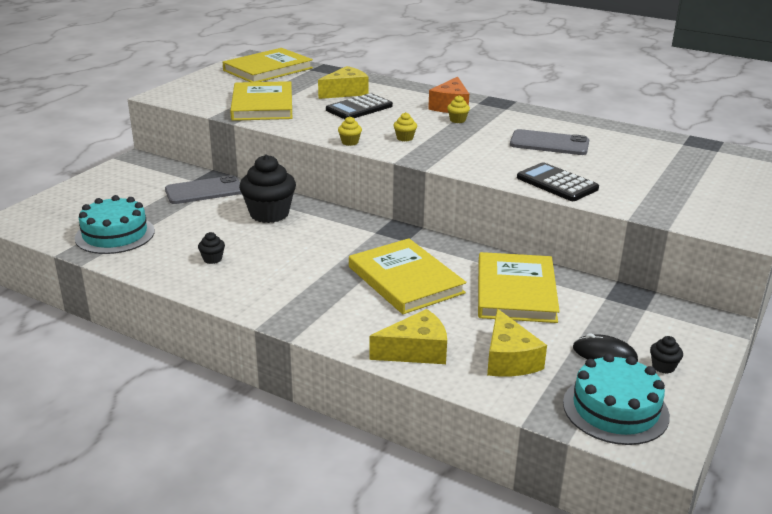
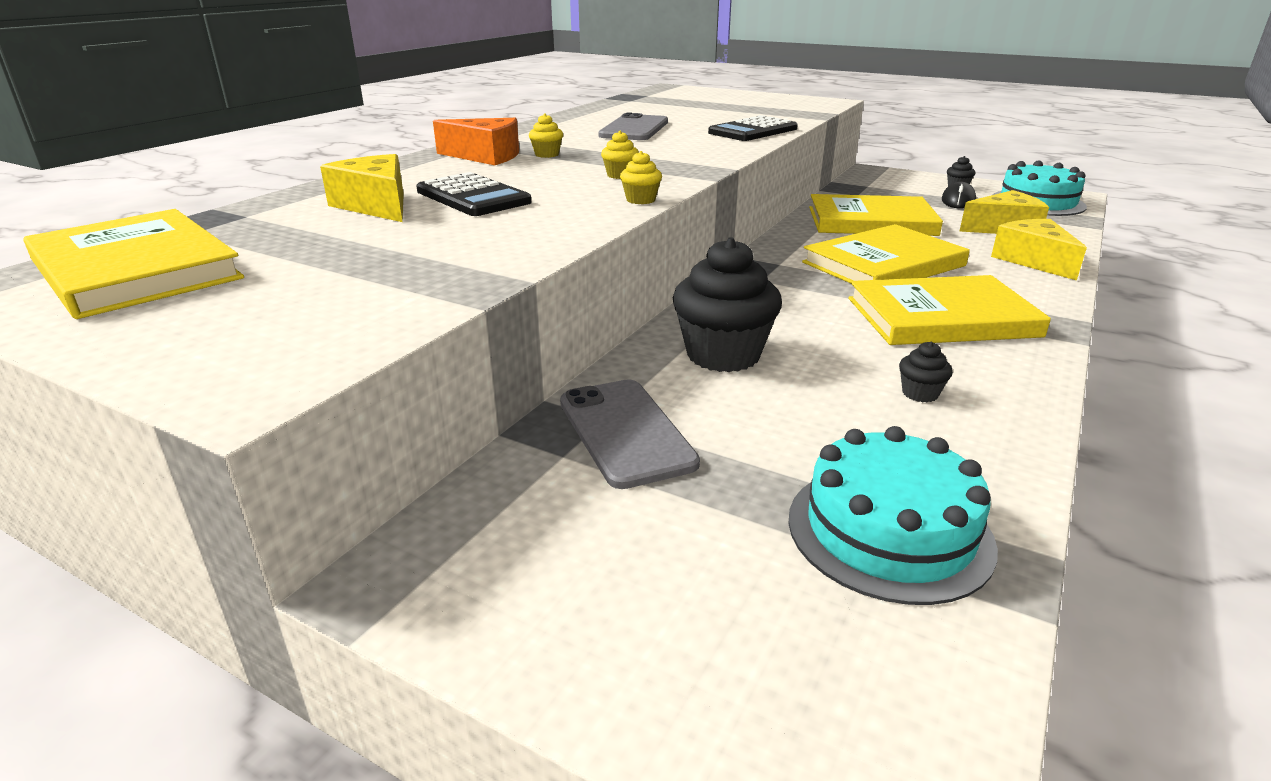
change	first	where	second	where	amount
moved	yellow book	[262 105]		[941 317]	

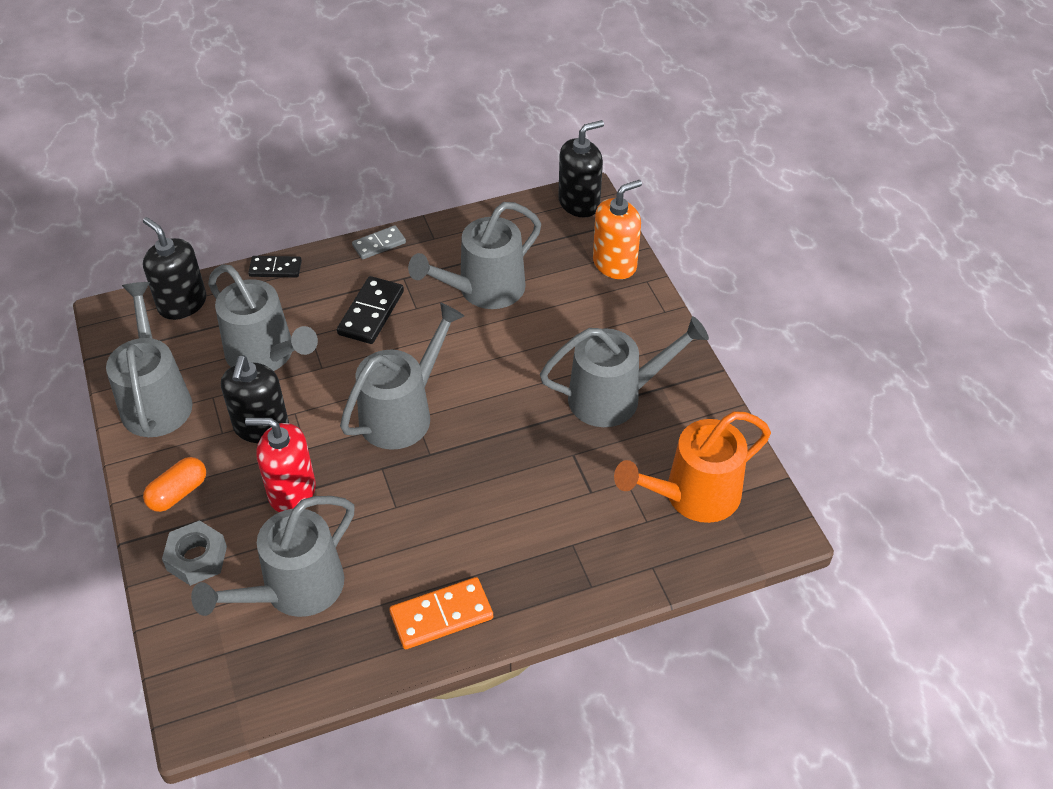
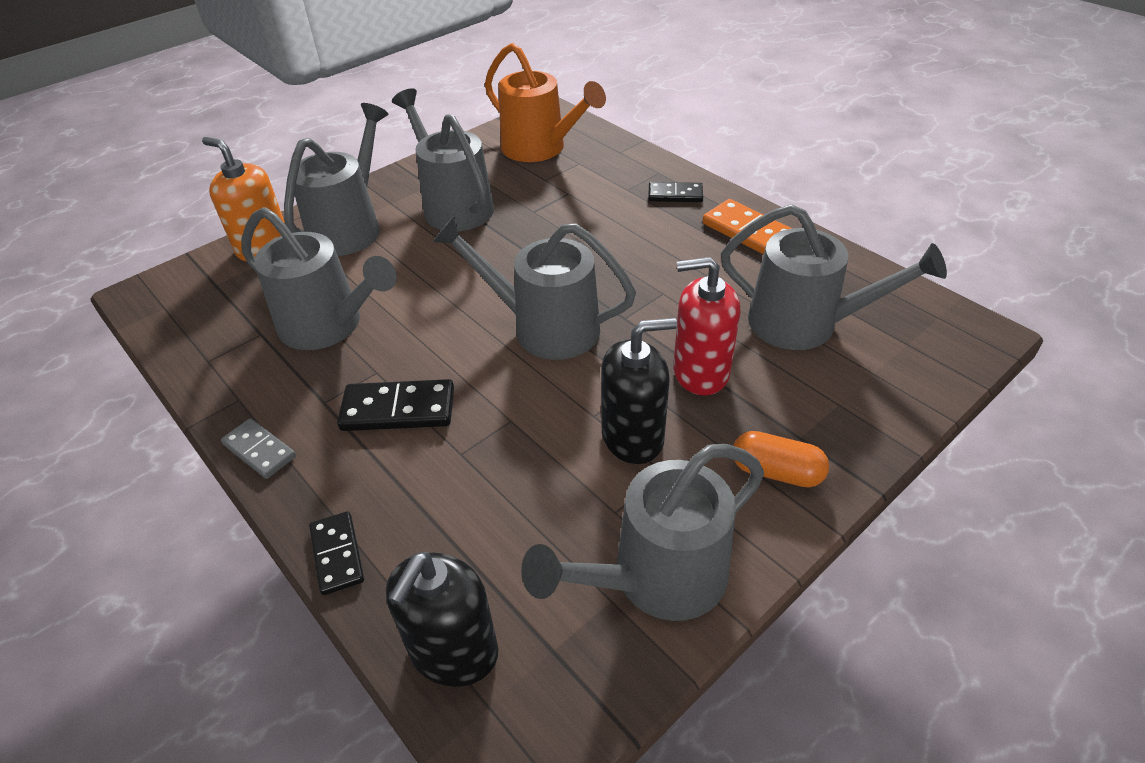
change	first	where	second	where	amount
moved	grey watering can	[266 355]		[350 227]	
added			black domino	[675 195]	
turned	red soap dispenser	[292 491]		[700 372]	105 degrees clockwise
removed	grey nut	[197 558]			
removed	black soap dispenser	[579 203]			

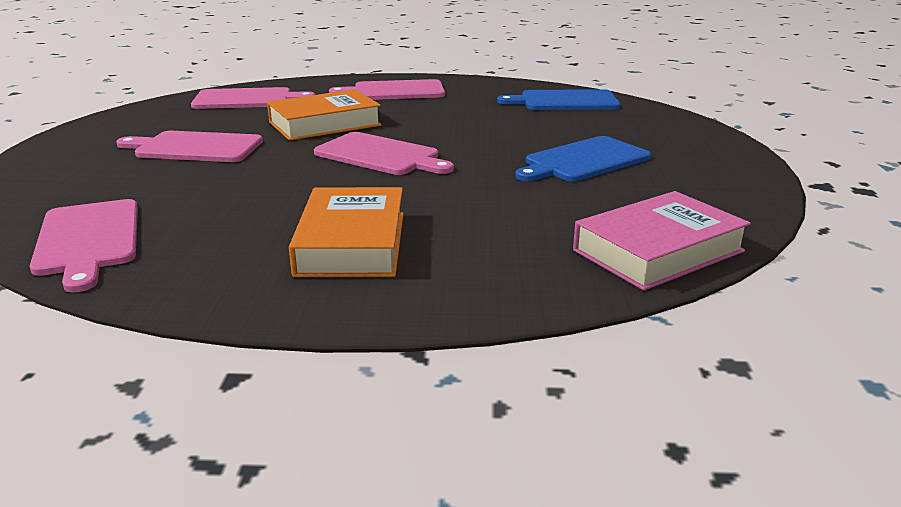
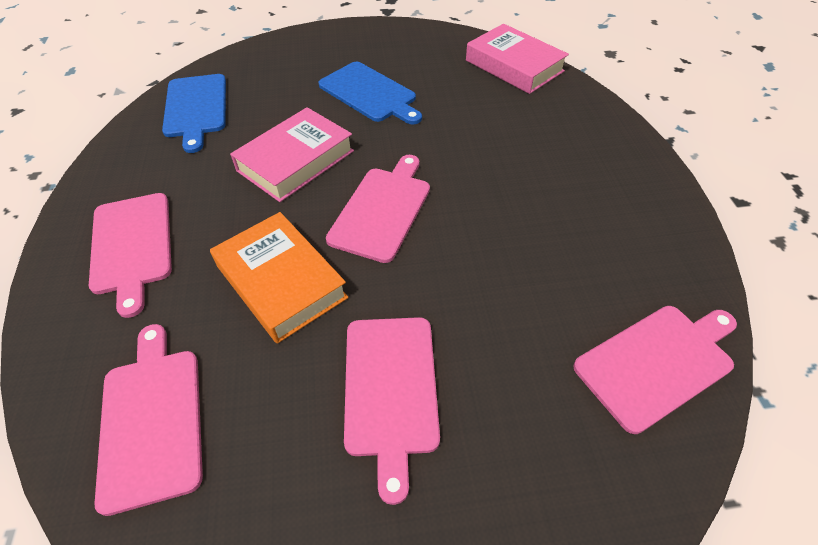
change	first	where	second	where	amount
added			pink book	[295 161]	
removed	orange book	[352 243]			

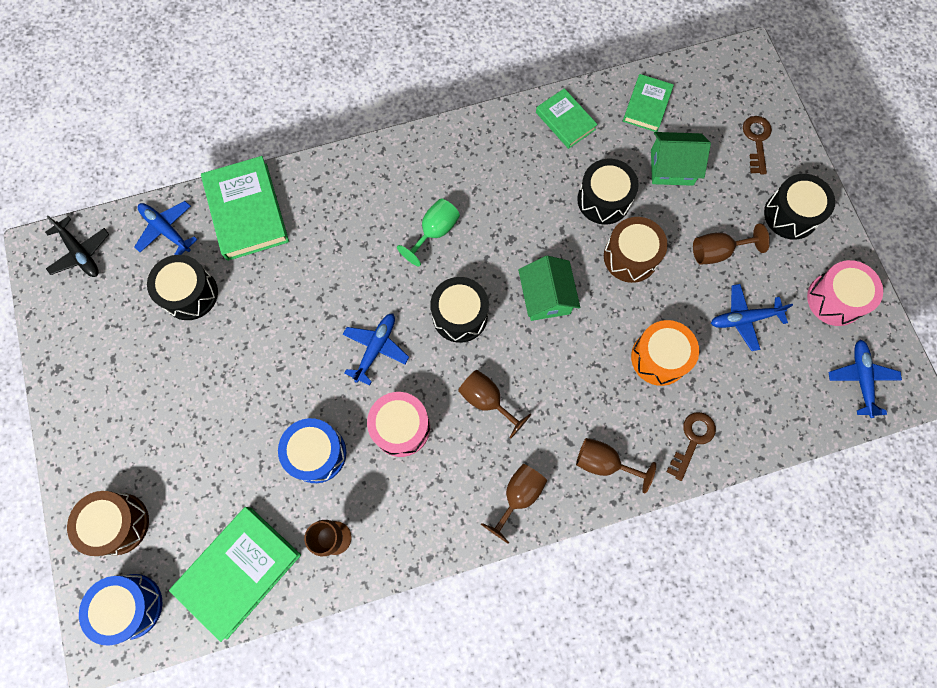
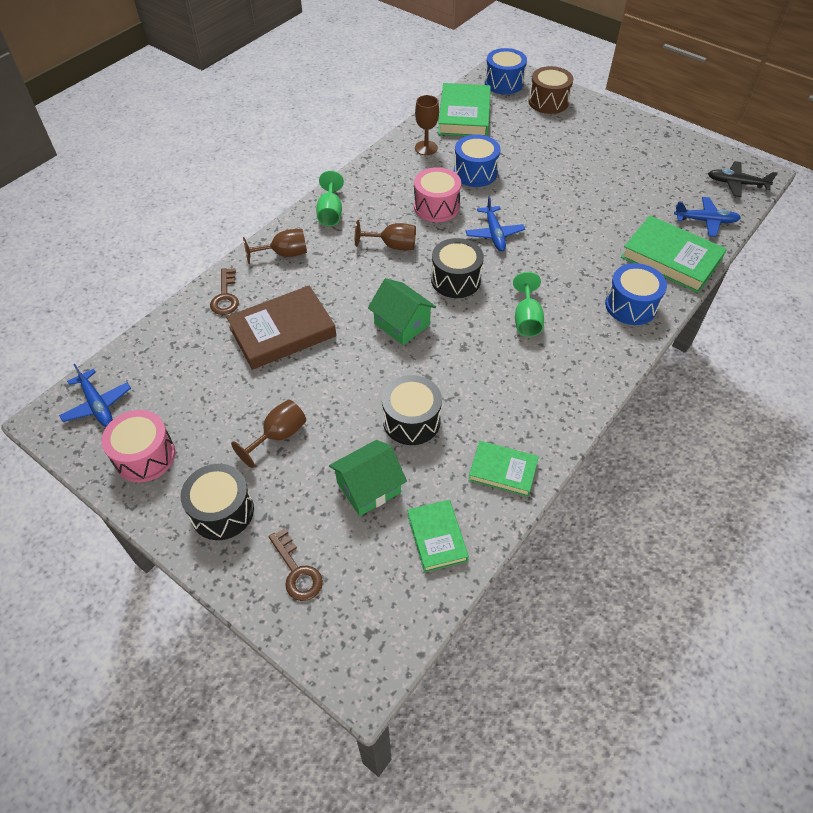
change	first	where	second	where	amount
replaced	orange drum	[659 358]	brown book	[282 332]	
recoloured	brown goblet	[518 496]	green goblet	[330 213]	
added			blue drum	[631 305]	
removed	black drum	[190 294]			
removed	brown drum	[630 257]			
removed	blue plane	[744 319]			

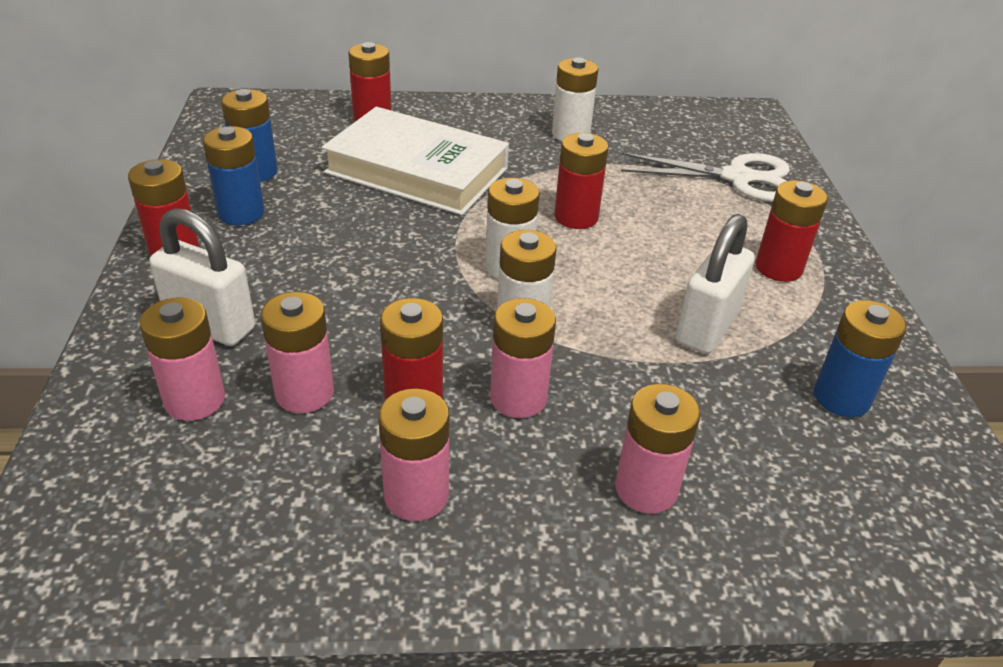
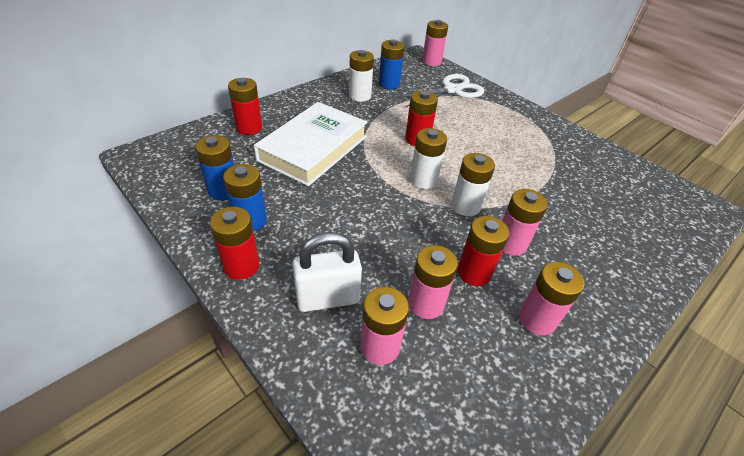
change	first	where	second	where	amount
turned	white book	[417 171]		[313 148]	45 degrees counterclockwise
moved	blue battery	[841 398]		[389 84]	
moved	pink battery	[646 489]		[431 61]	
removed	white padlock	[706 328]			
removed	red battery	[778 268]			

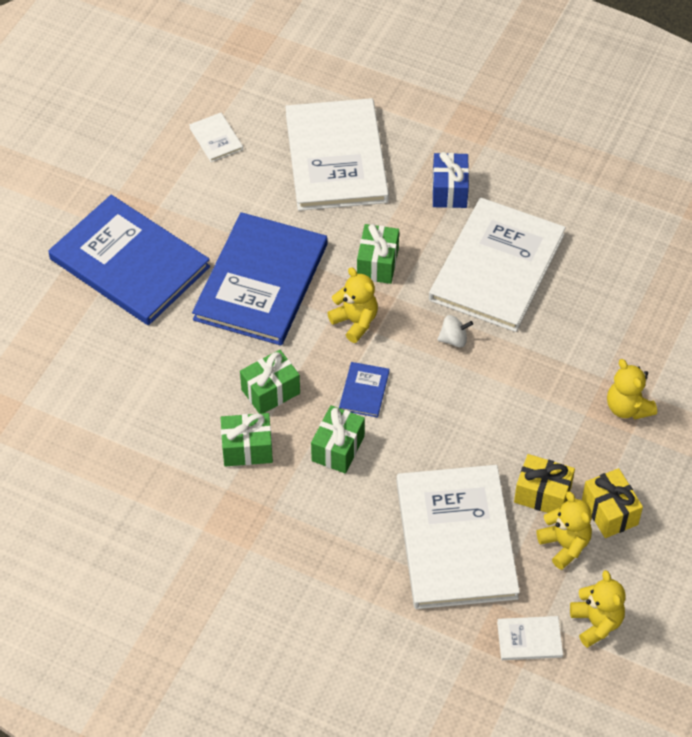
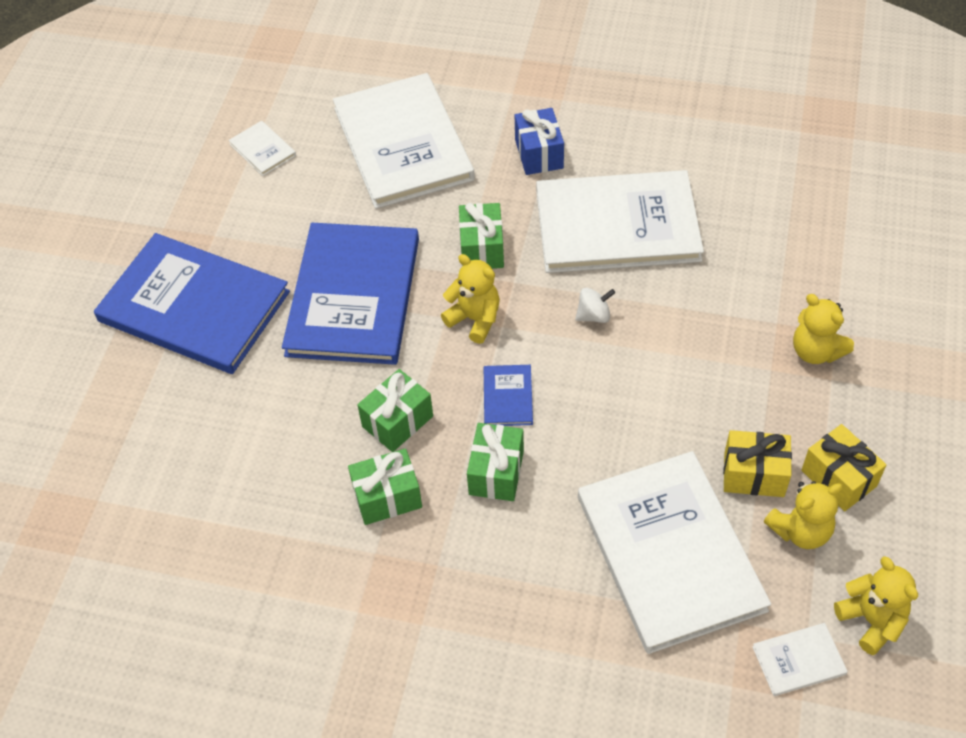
change	first	where	second	where	amount
turned	white book	[497 267]		[617 225]	75 degrees clockwise
turned	yellow teddy bear	[564 545]		[800 531]	105 degrees clockwise

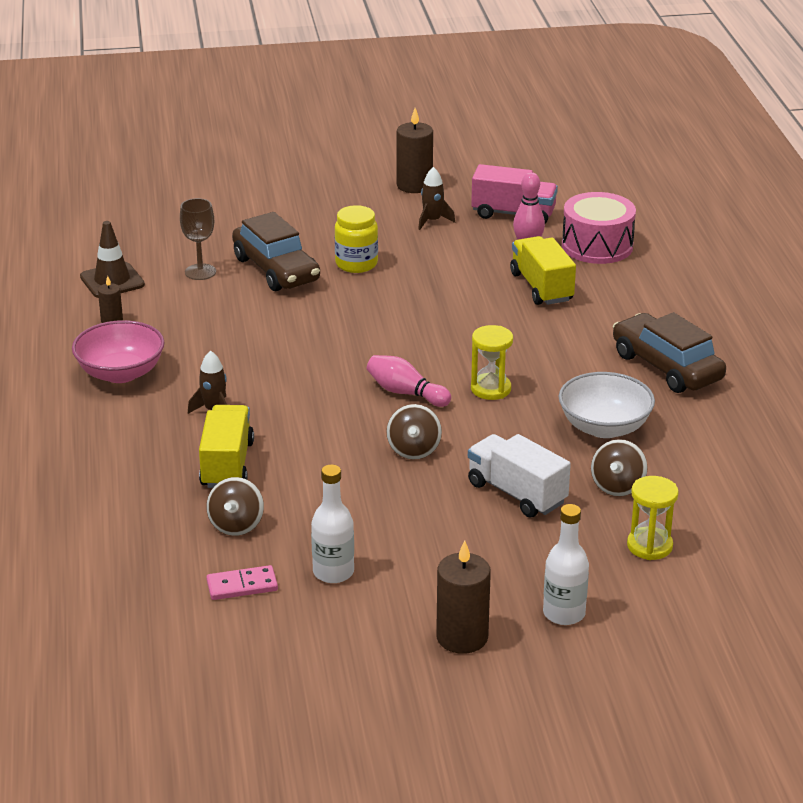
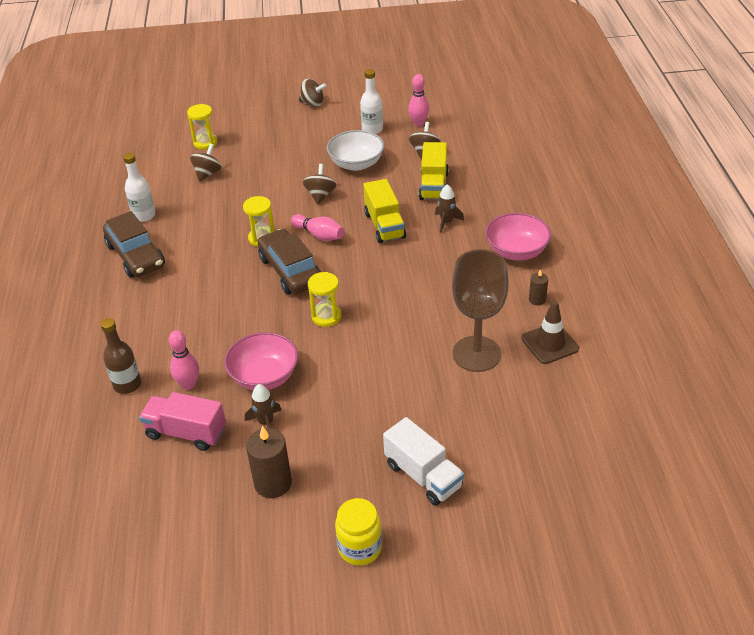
change	first	where	second	where	amount
replaced	pink drum	[597 246]	brown bottle	[127 384]	
moved	white bottle	[564 613]		[144 215]	
added			pink bowl	[264 376]	
moved	brown car	[276 270]		[290 271]	
replaced	brown candle	[462 637]	brown spinning top	[313 103]	
added			yellow hourglass	[326 316]	
moved	white bowl	[604 427]		[356 164]	
moved	yellow jar	[356 264]		[360 548]	
moved	yellow truck	[541 287]		[384 225]	
moved	white truck	[516 493]		[423 475]	
replaced	pink domino	[242 585]	pink bowling pin	[418 123]	
resized	brown goblet	[200 272]		[476 354]	x1.81

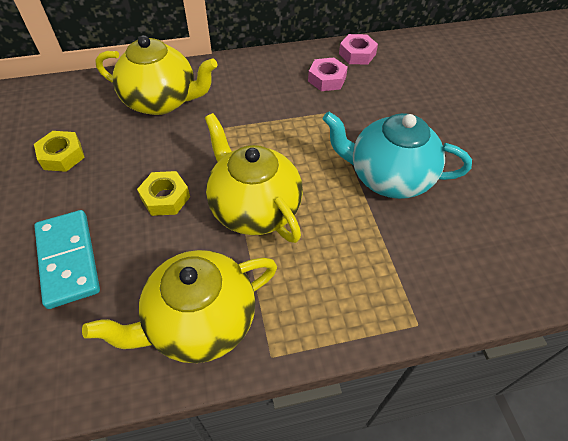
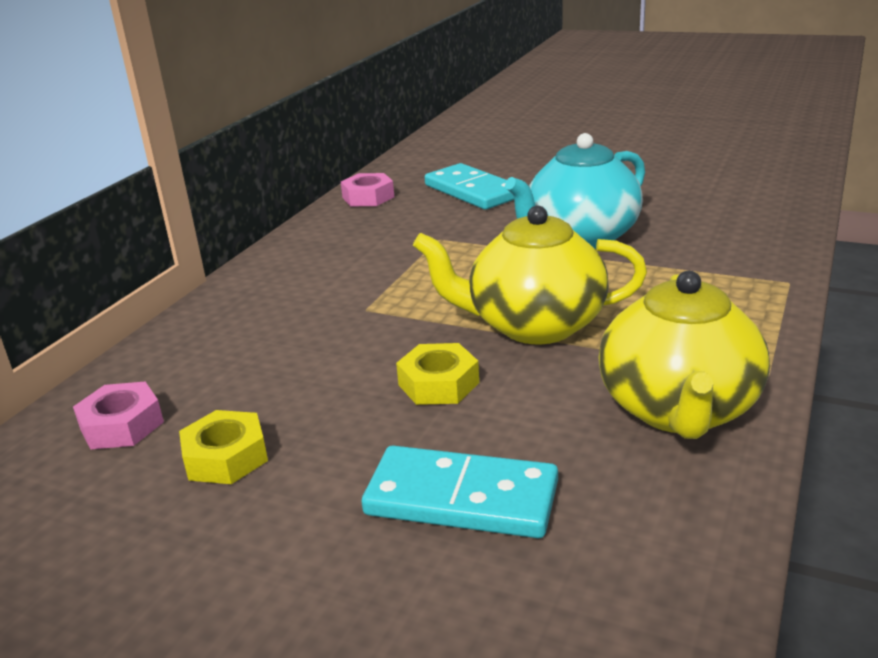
change	first	where	second	where	amount
moved	pink nut	[327 79]		[122 425]	
added			turquoise domino	[472 191]	
removed	yellow teapot	[162 101]			

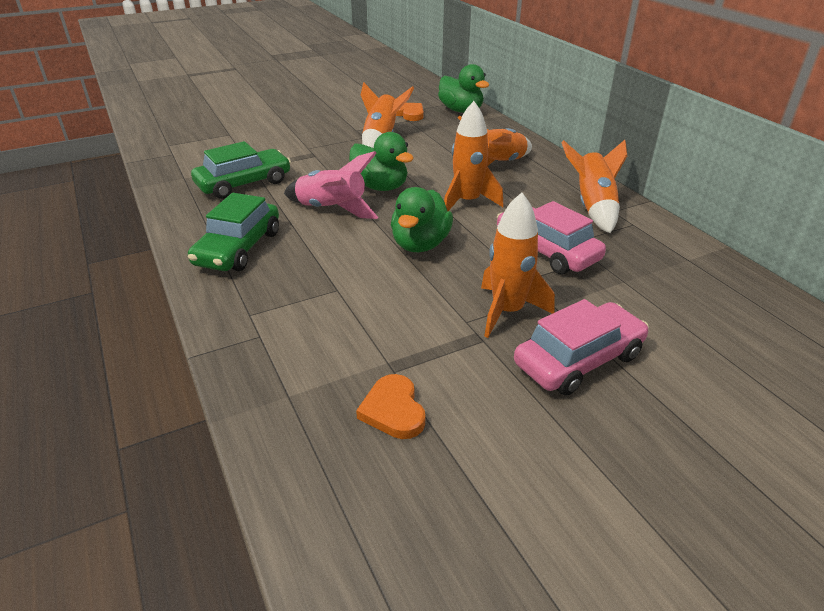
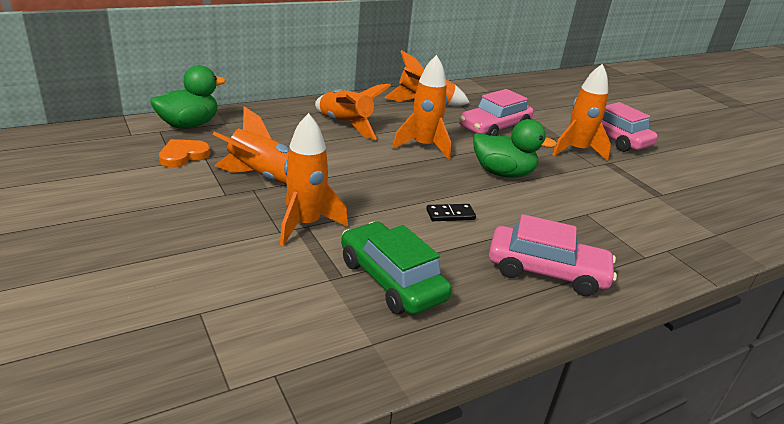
change	first	where	second	where	amount
added			orange rocket	[306 224]	
replaced	pink rocket	[331 209]	black domino	[450 215]	
recoloured	green car	[238 248]	pink car	[546 271]	
removed	green duck	[380 187]			
removed	orange heart	[393 410]			

